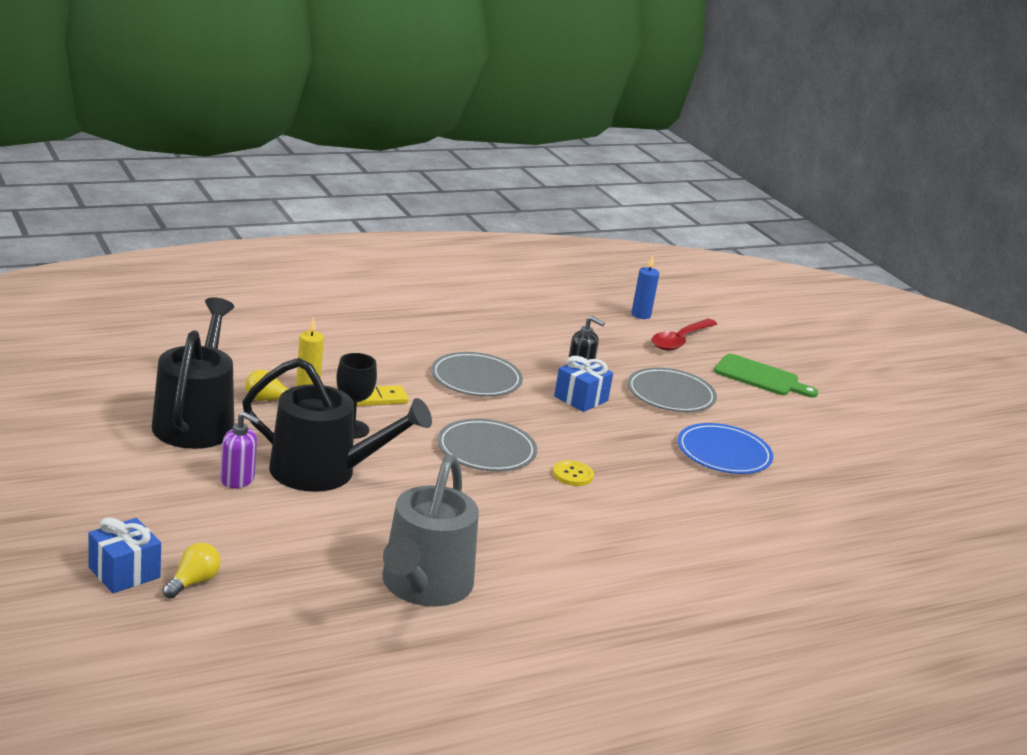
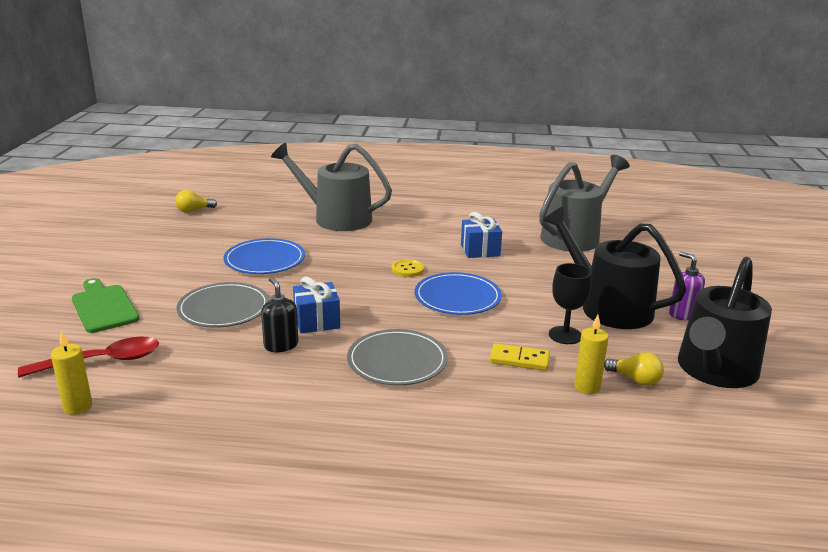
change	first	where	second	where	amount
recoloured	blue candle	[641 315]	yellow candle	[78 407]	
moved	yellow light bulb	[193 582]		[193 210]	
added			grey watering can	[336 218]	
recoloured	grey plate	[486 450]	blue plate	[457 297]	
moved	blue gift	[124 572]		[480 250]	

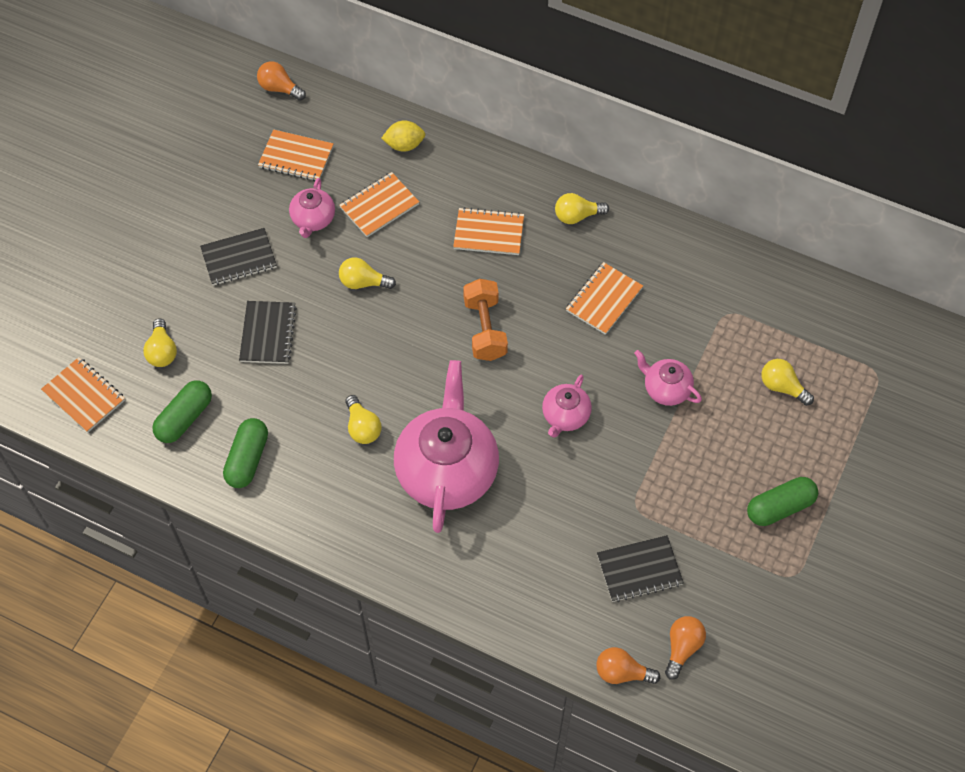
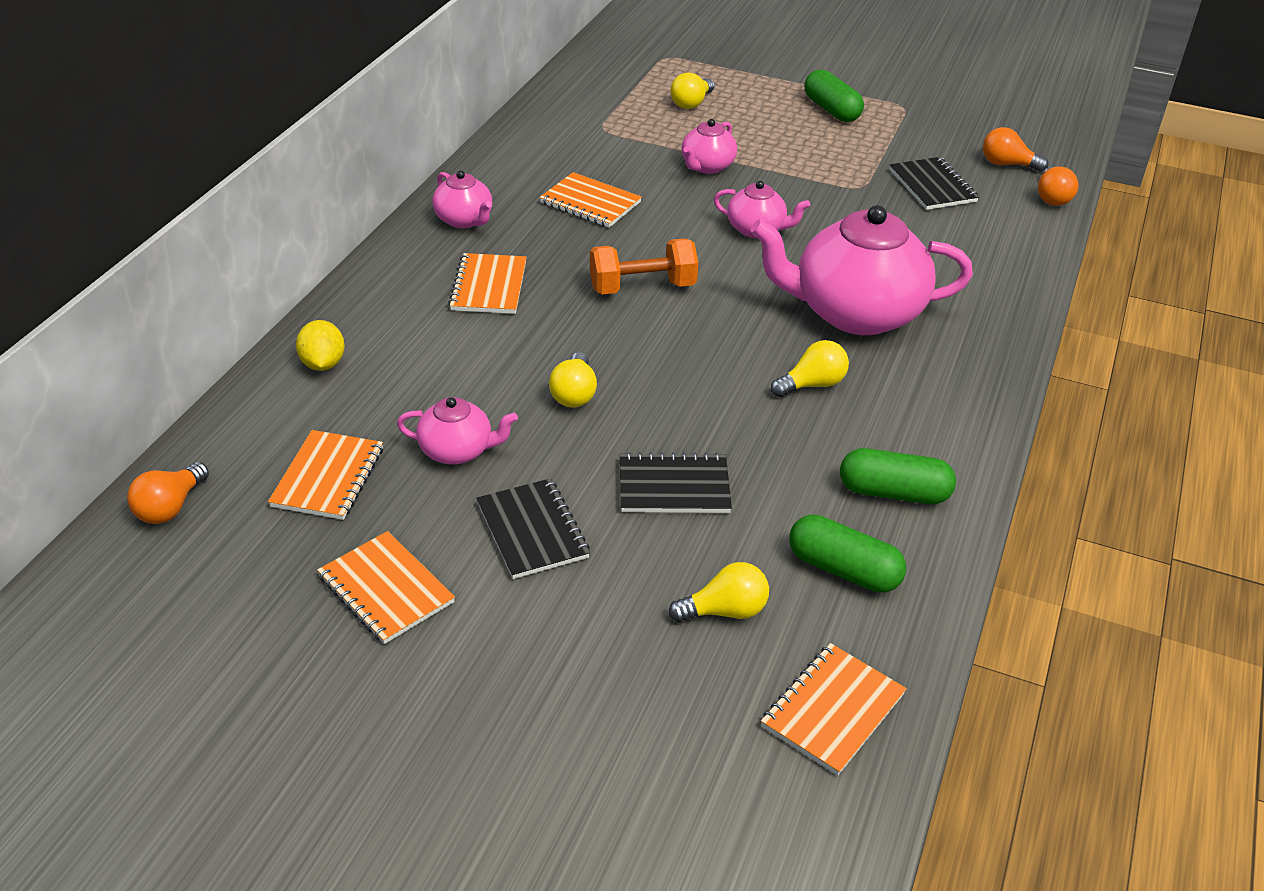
change	first	where	second	where	amount
moved	orange notebook	[379 206]		[386 590]	
replaced	yellow light bulb	[577 216]	pink teapot	[464 220]	

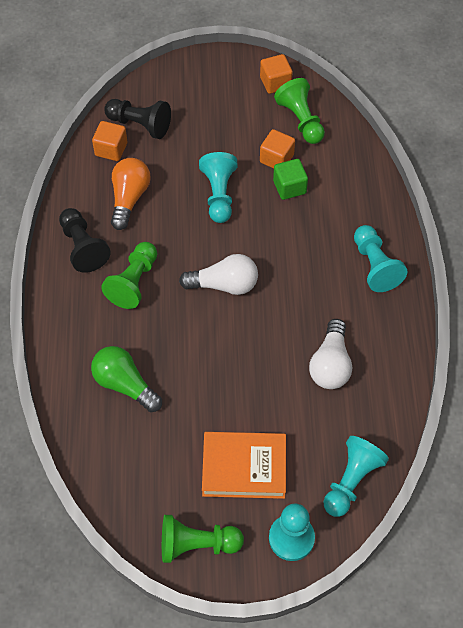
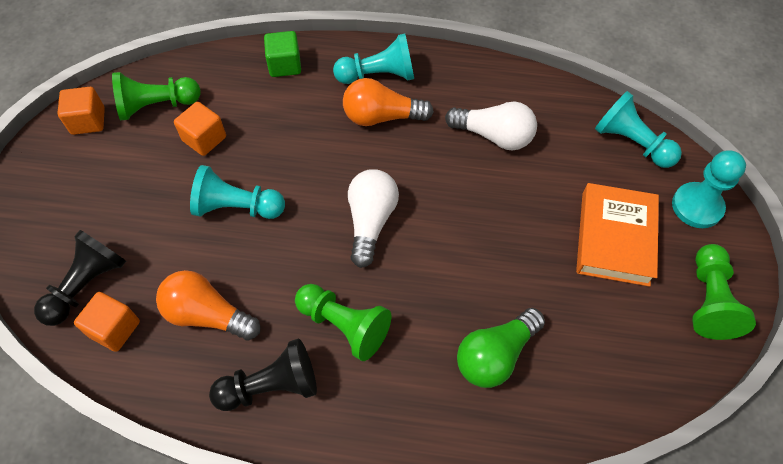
change	first	where	second	where	amount
moved	green cube	[289 187]		[285 65]	
added			orange light bulb	[381 117]	

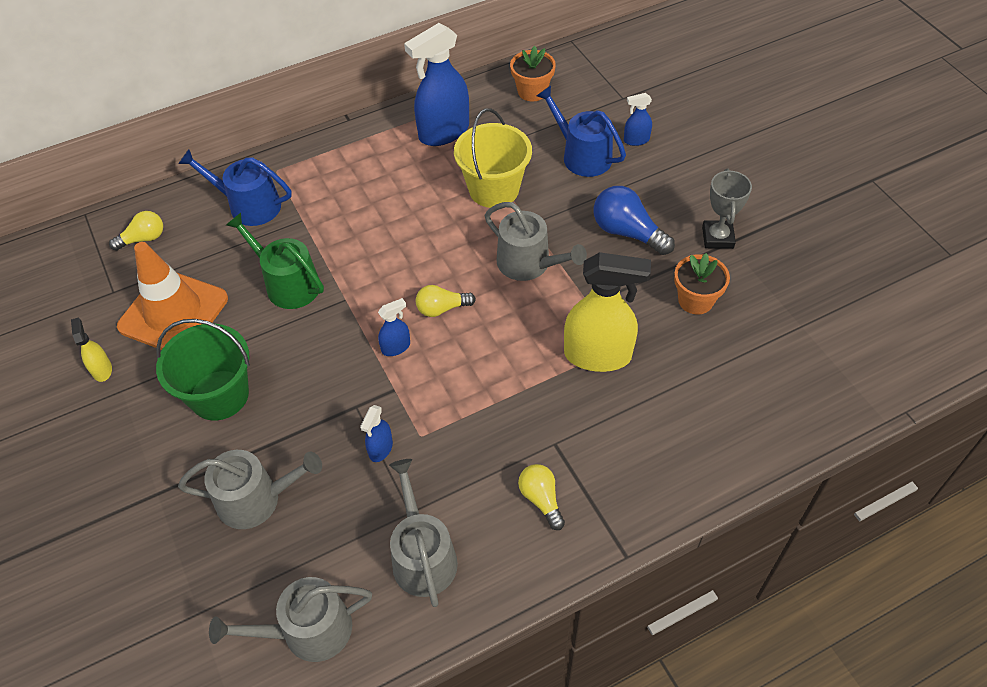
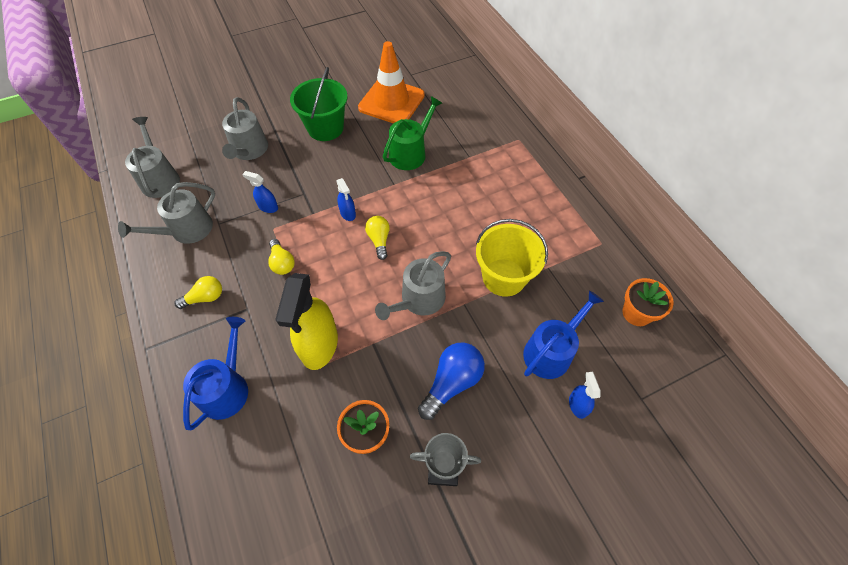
change	first	where	second	where	amount
turned	grey watering can	[422 556]		[186 230]	150 degrees clockwise
moved	blue watering can	[249 205]		[227 388]	
moved	yellow light bulb	[143 239]		[282 263]	
removed	yellow spray bottle	[102 370]			
removed	blue spray bottle	[443 132]			

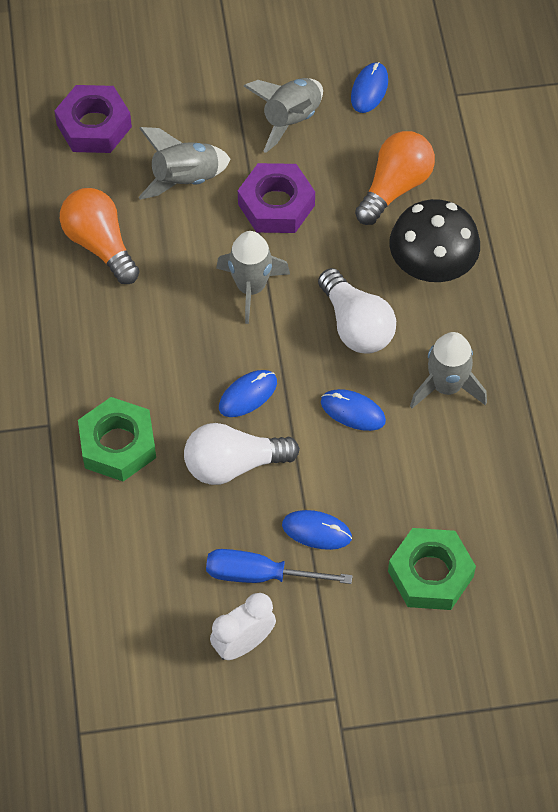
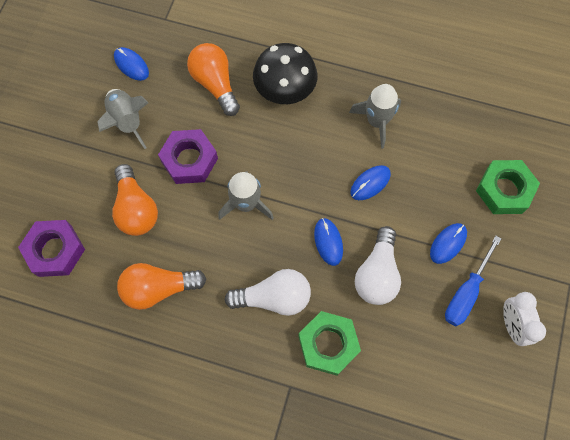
change	first	where	second	where	amount
replaced	grey rocket	[185 179]	orange light bulb	[136 209]	
moved	white light bulb	[356 325]		[274 298]	

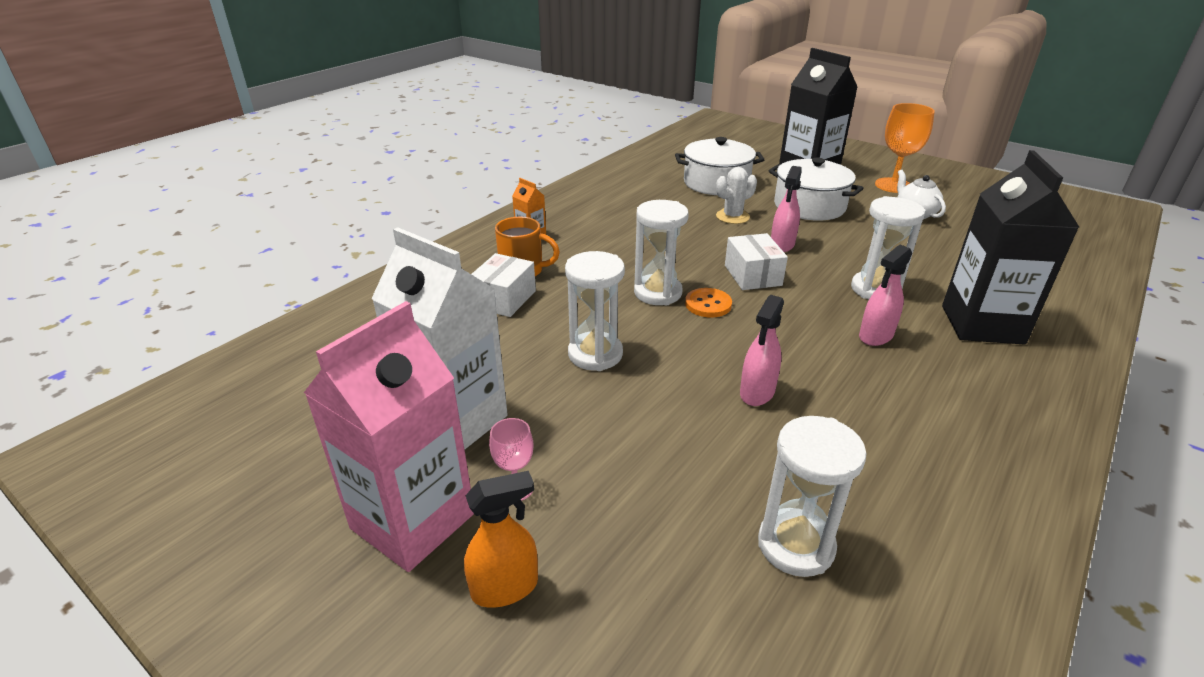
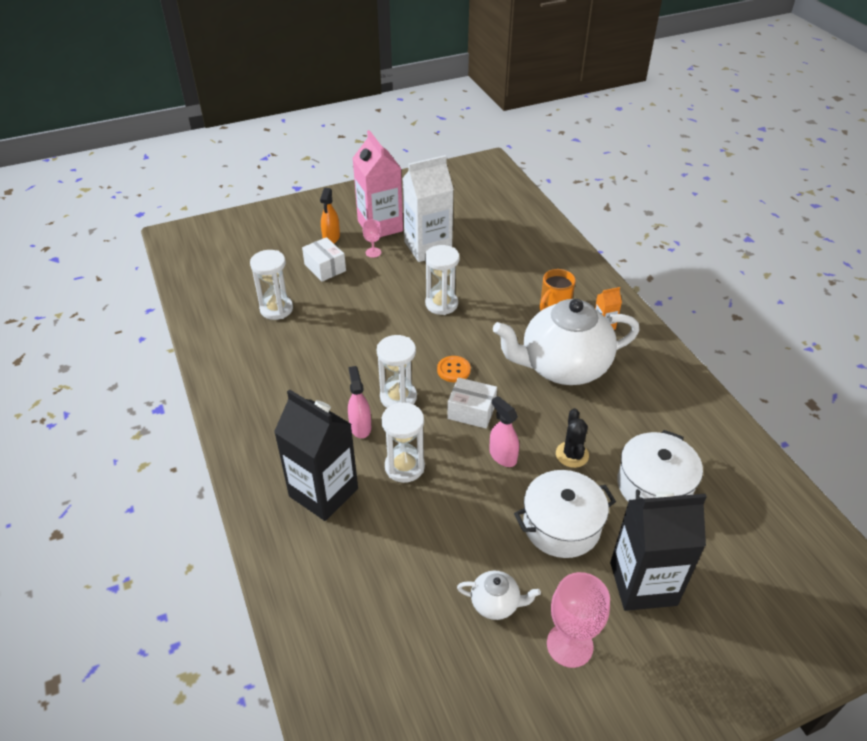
change	first	where	second	where	amount
moved	white box	[504 299]		[325 268]	
moved	white hourglass	[657 293]		[398 397]	
added			white teapot	[562 367]	
recoloured	orange goblet	[893 185]	pink goblet	[569 645]	
recoloured	white cactus	[732 216]	black cactus	[572 454]	
removed	pink spray bottle	[757 392]			

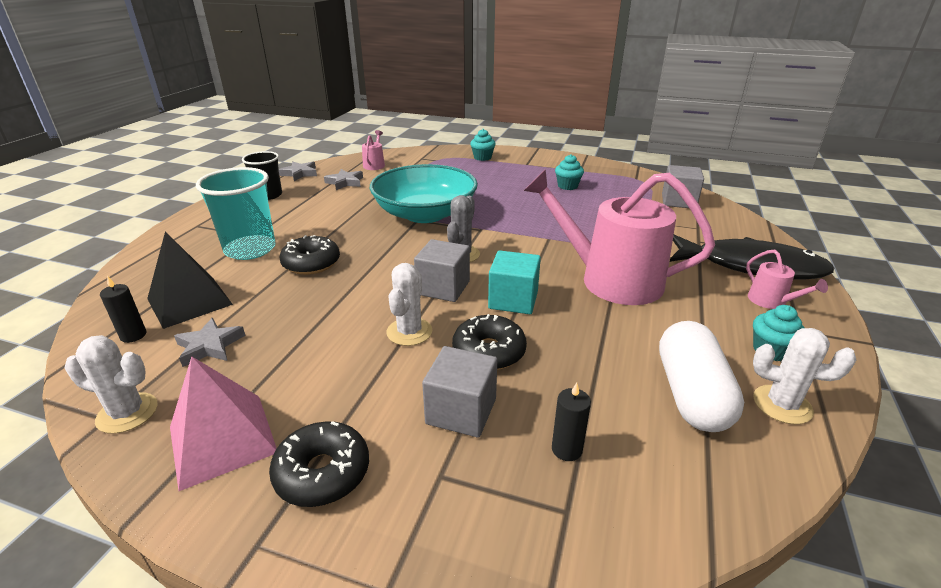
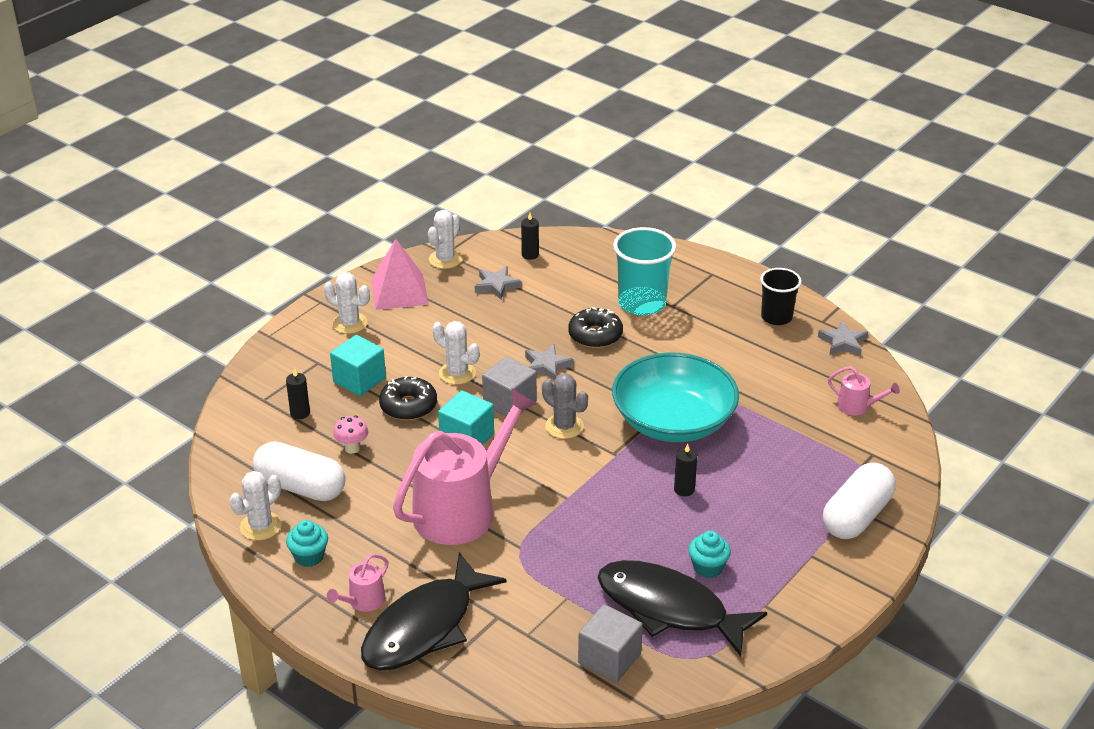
change	first	where	second	where	amount
replaced	black donut	[322 473]	white cactus	[349 323]	
turned	pink watering can	[771 301]		[363 601]	45 degrees counterclockwise
recoloured	grey cube	[461 411]	turquoise cube	[359 380]	
added			pink mushroom	[352 448]	
moved	grey star	[345 182]		[546 366]	
added			black fish	[669 608]	
added			black candle	[684 489]	
replaced	turquoise cupcake	[482 157]	white capsule	[856 516]	
removed	black pyramid	[189 301]			

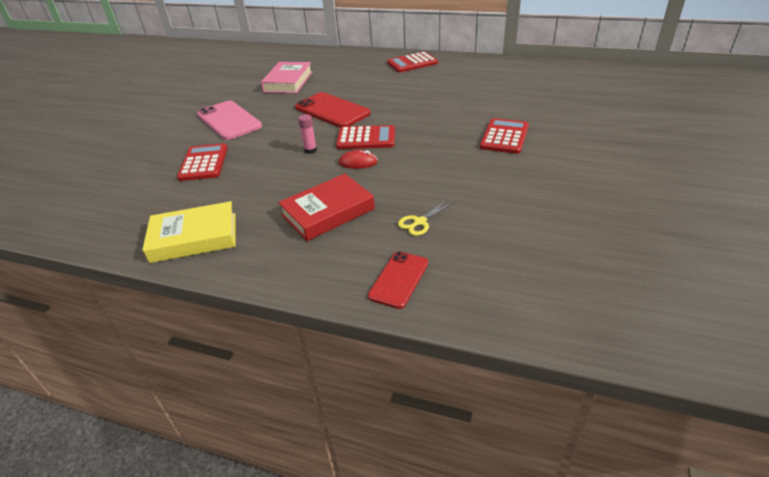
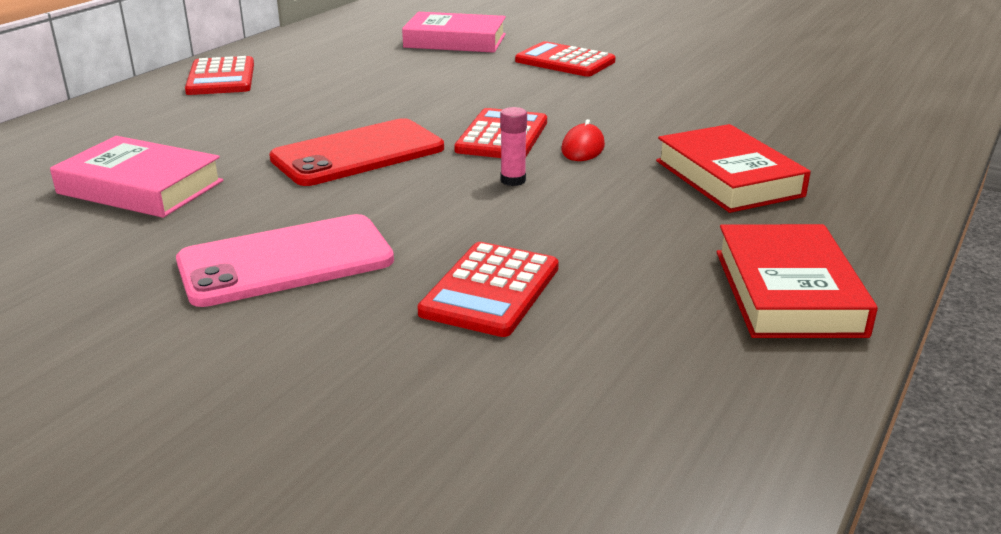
change	first	where	second	where	amount
added			pink book	[455 41]	
turned	red calculator	[203 163]		[491 290]	75 degrees counterclockwise
recoloured	yellow book	[194 237]	red book	[788 292]	
removed	red phone	[399 279]			
removed	yellow scissors	[420 222]			

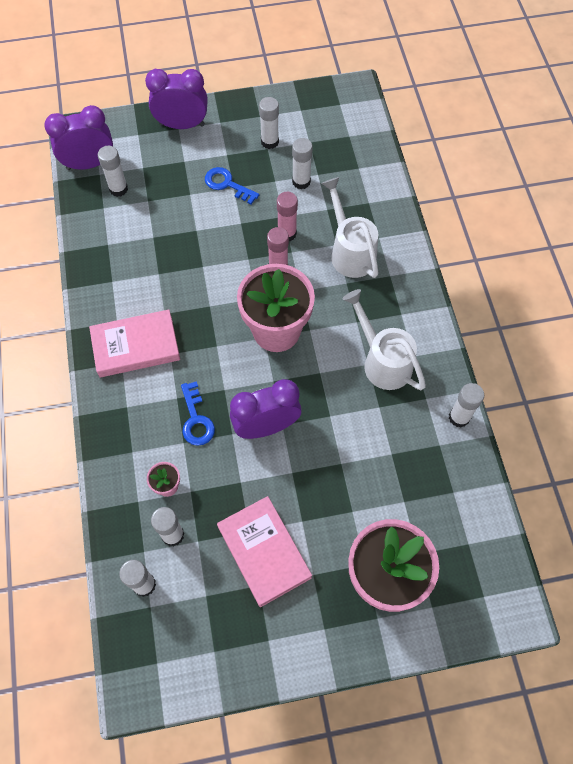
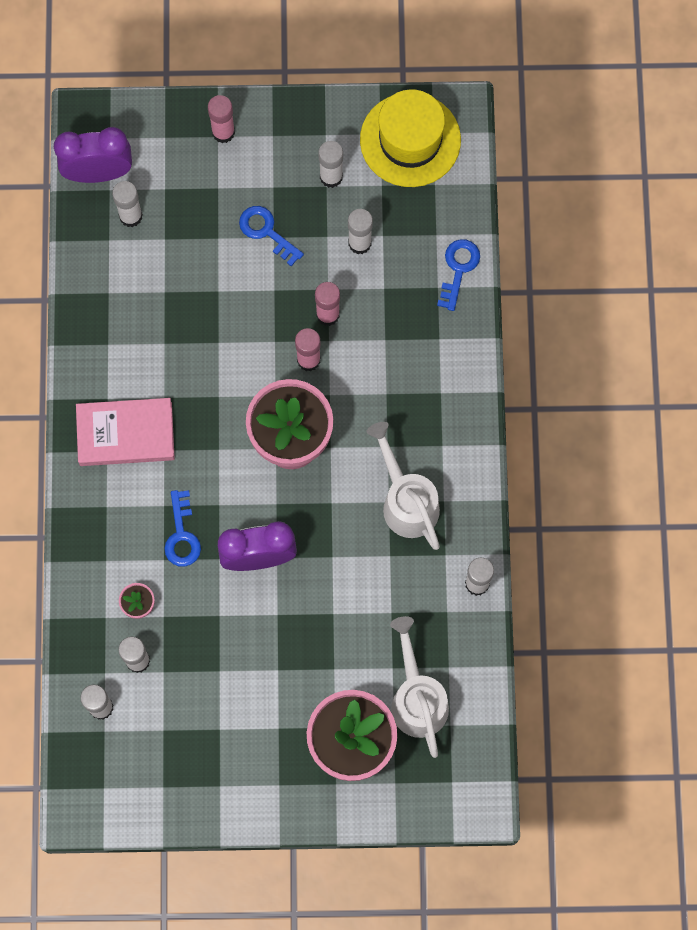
change	first	where	second	where	amount
replaced	purple clock	[182 125]	pink glue stick	[223 132]	
added			yellow hat	[410 140]	
moved	white watering can	[350 252]		[417 699]	
added			blue key	[458 269]	
removed	pink book	[264 552]			

